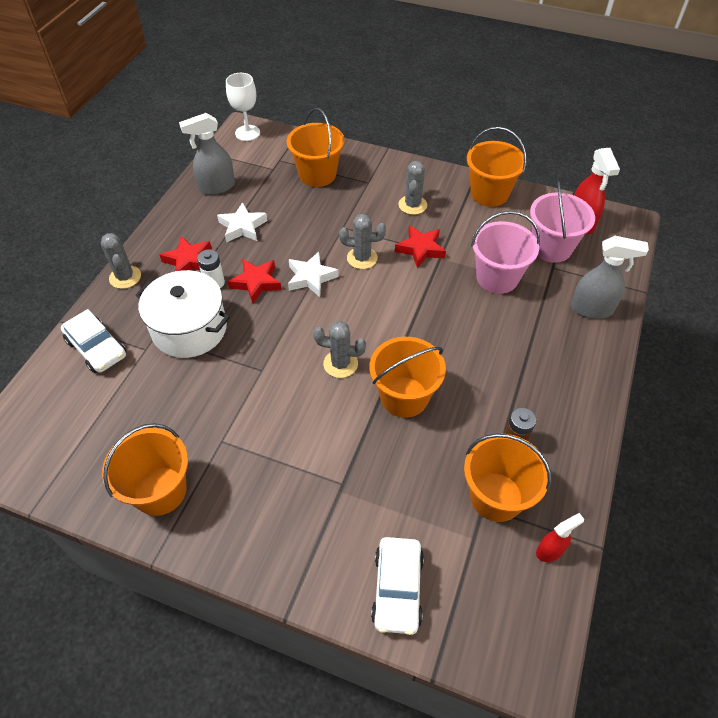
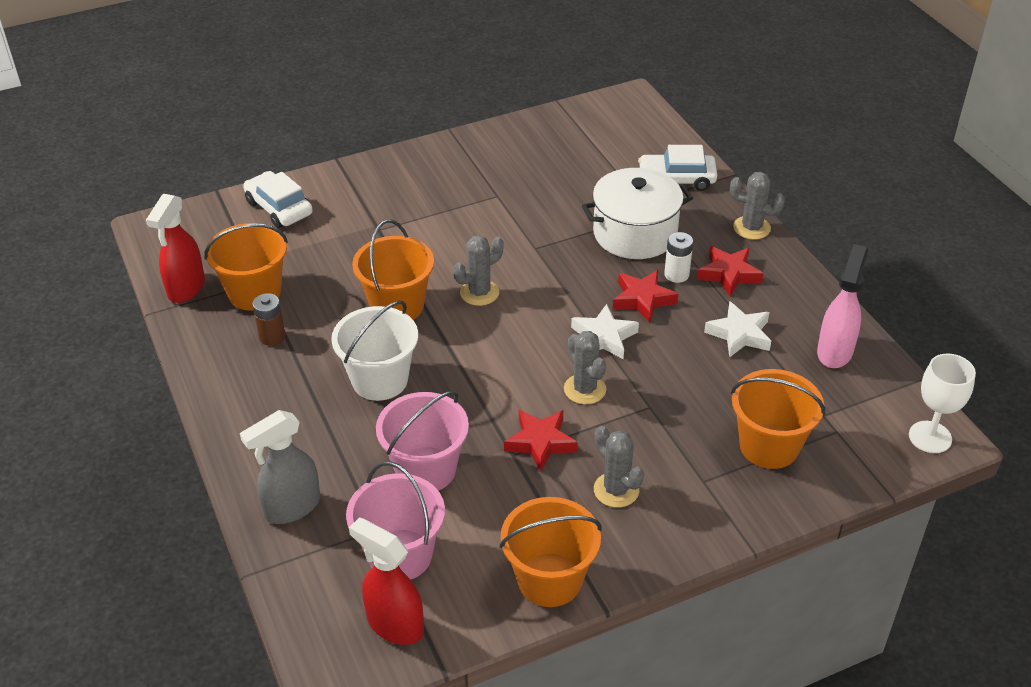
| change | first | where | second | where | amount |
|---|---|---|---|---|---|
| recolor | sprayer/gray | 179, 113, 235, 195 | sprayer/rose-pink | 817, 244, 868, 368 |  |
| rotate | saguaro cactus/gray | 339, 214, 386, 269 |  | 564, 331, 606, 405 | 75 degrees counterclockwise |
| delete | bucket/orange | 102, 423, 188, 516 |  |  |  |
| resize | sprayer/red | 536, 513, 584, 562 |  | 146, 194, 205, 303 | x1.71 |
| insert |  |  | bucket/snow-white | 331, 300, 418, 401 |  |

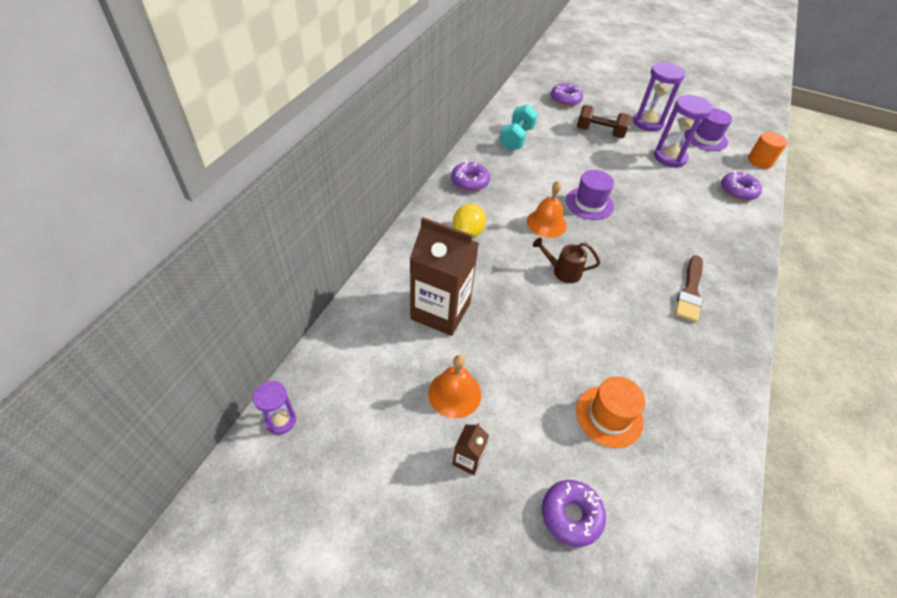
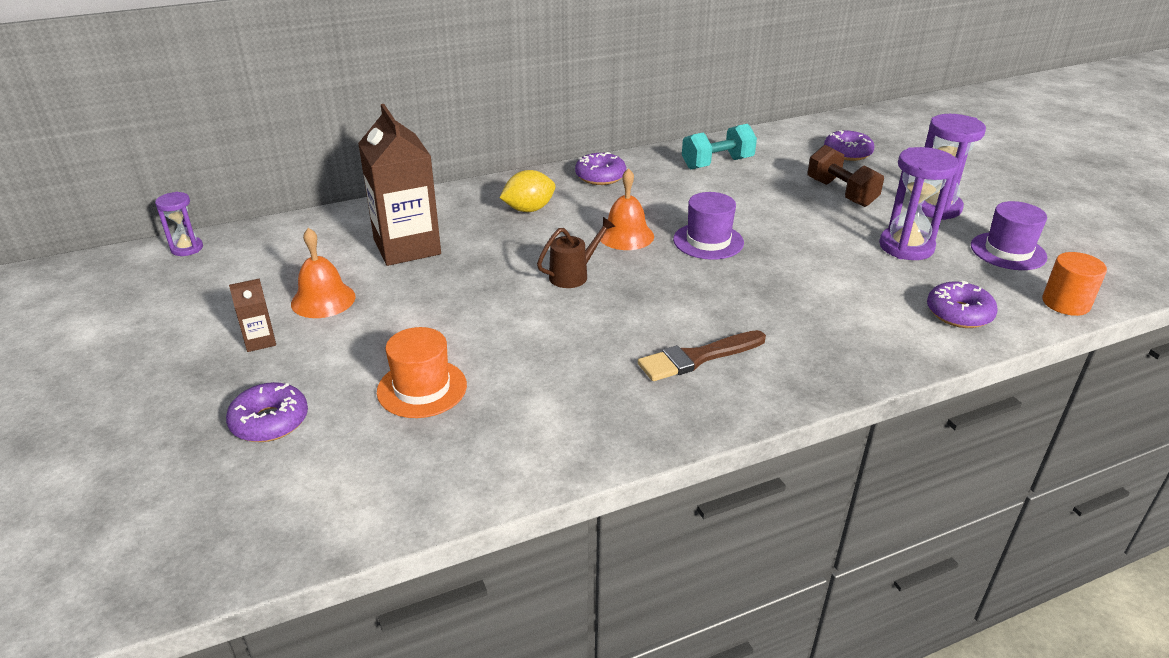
| change | first | where | second | where | amount |
|---|---|---|---|---|---|
| rotate | sprinkling can/russet | 533, 238, 600, 283 |  | 537, 217, 615, 288 | 90 degrees clockwise |

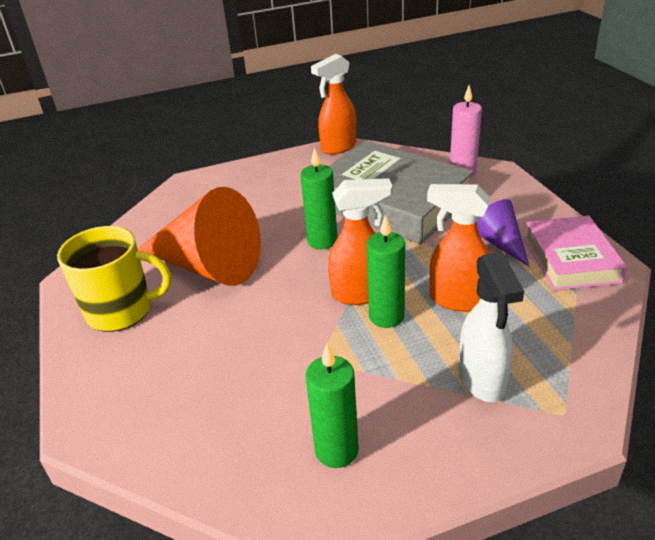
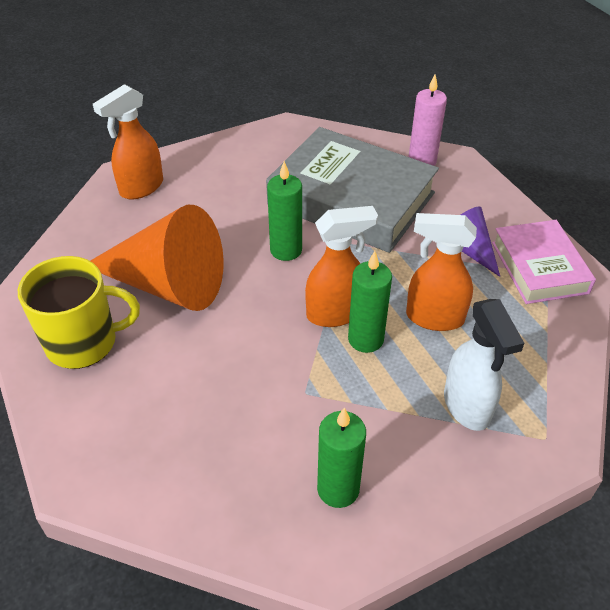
| change | first | where | second | where | amount |
|---|---|---|---|---|---|
| move | sprayer/orange | 311, 54, 357, 155 |  | 93, 84, 163, 199 |  |

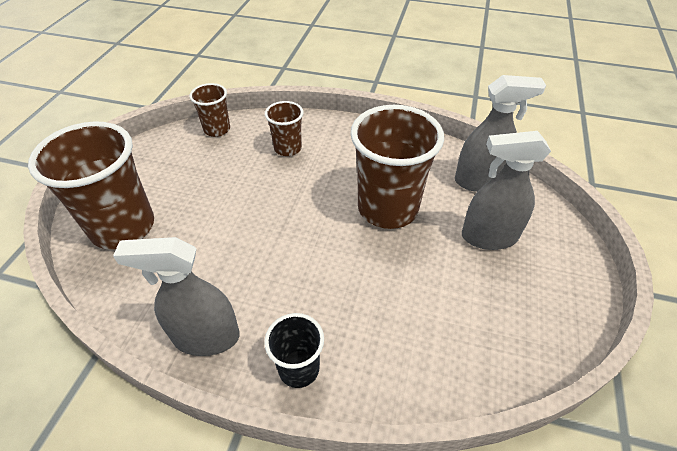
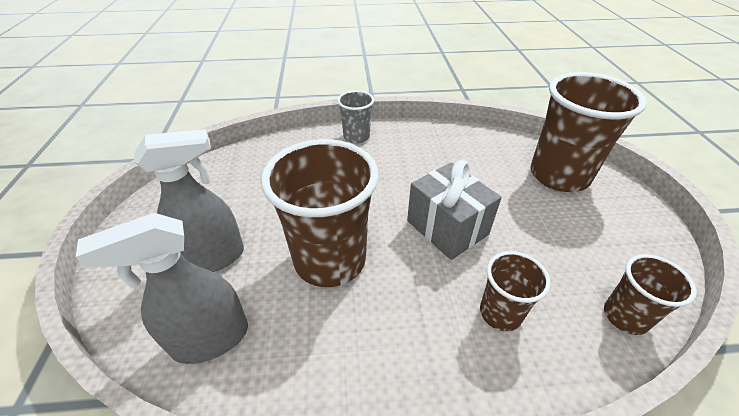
| change | first | where | second | where | amount |
|---|---|---|---|---|---|
| delete | sprayer/gray | 113, 237, 240, 356 |  |  |  |
| recolor | tumbler/ebony | 264, 313, 324, 388 | tumbler/gray | 337, 90, 374, 144 |  |
| insert |  |  | wrapped gift/gray | 407, 160, 502, 260 |  |

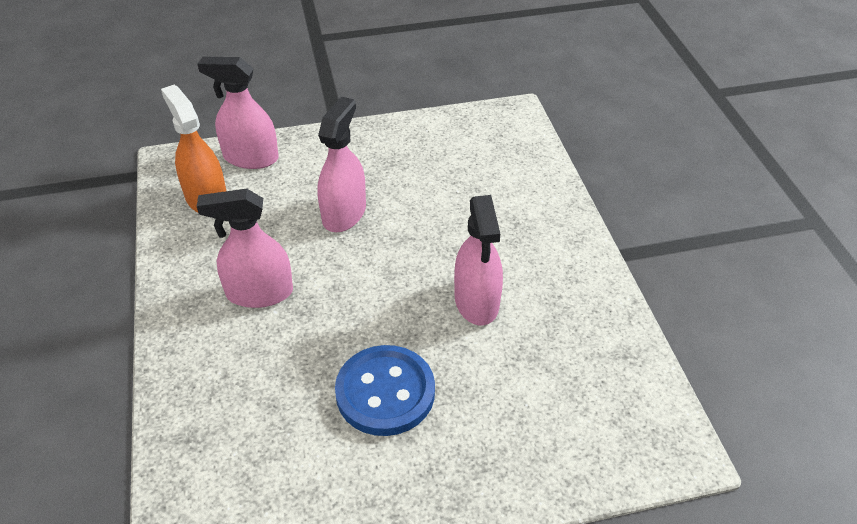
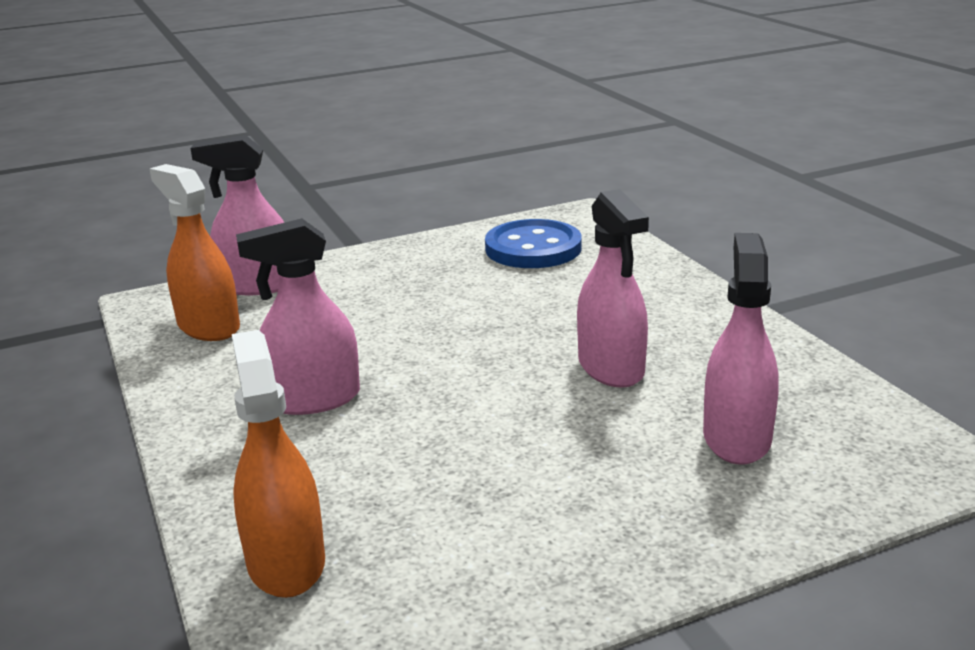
| change | first | where | second | where | amount |
|---|---|---|---|---|---|
| move | sprayer/rose-pink | 317, 97, 366, 232 |  | 703, 233, 779, 465 |  |
| move | sewing button/royal blue | 335, 345, 435, 436 |  | 485, 219, 582, 268 |  |
| insert |  |  | sprayer/orange | 232, 330, 325, 598 |  |

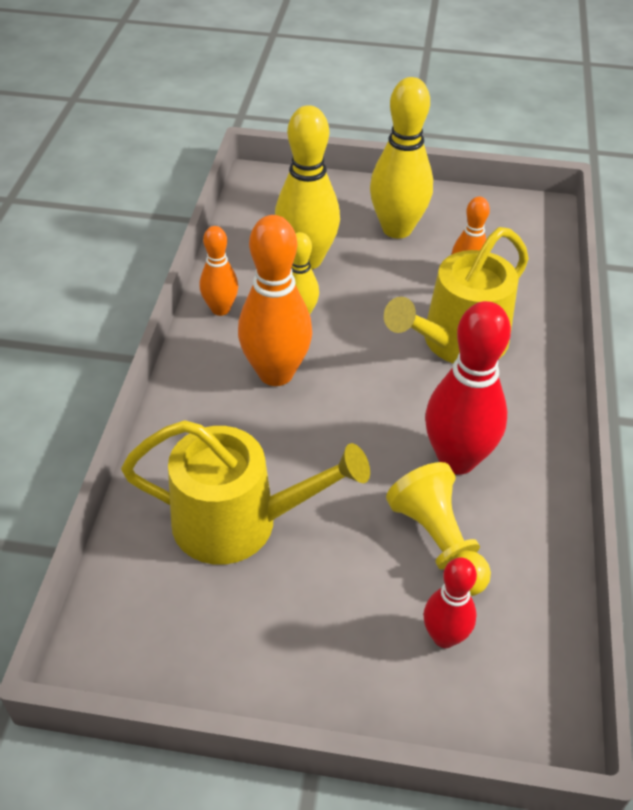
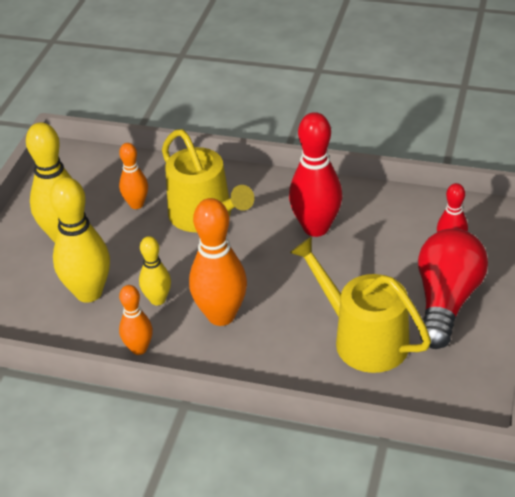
| change | first | where | second | where | amount |
|---|---|---|---|---|---|
| rotate | sprinkling can/yellow | 121, 420, 370, 565 |  | 290, 237, 431, 373 | 60 degrees counterclockwise |
| delete | game pawn/yellow | 386, 462, 491, 596 |  |  |  |
| insert |  |  | bulb/red | 418, 228, 488, 349 |  |

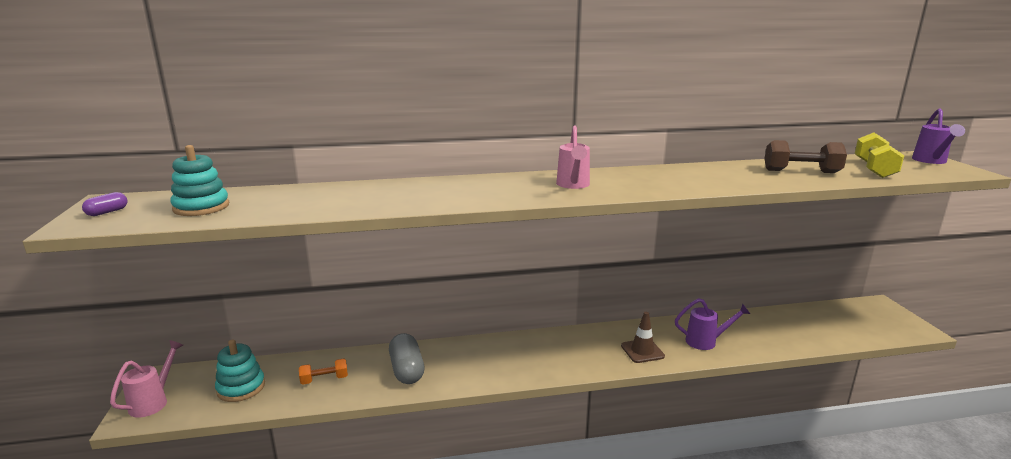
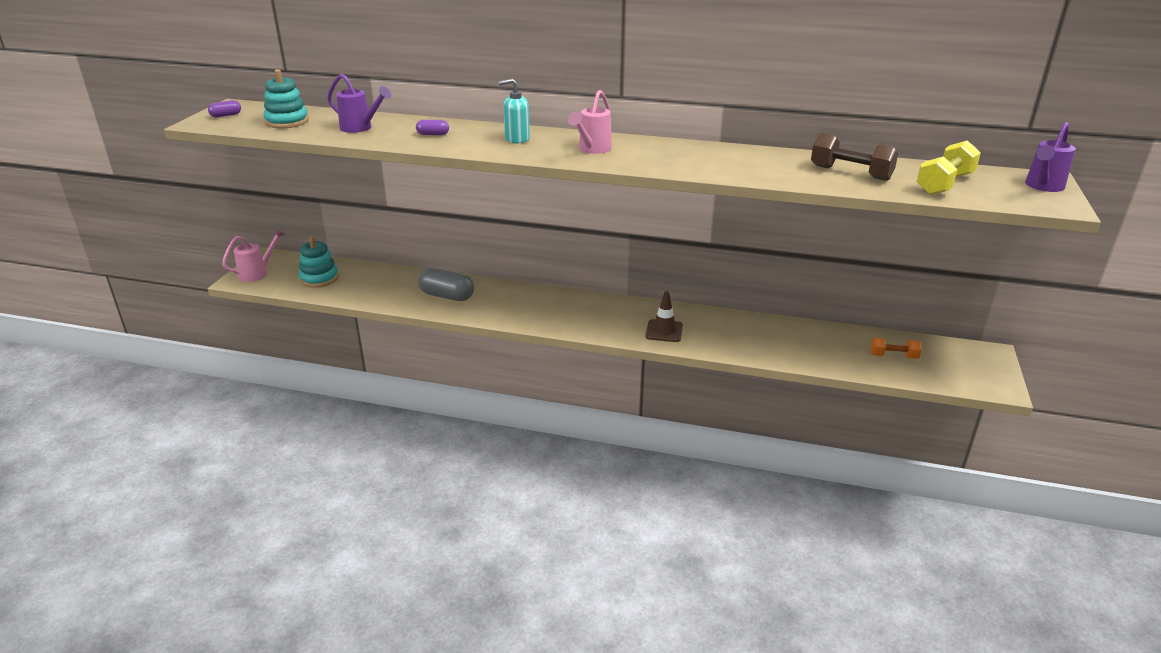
| change | first | where | second | where | amount |
|---|---|---|---|---|---|
| move | sprinkling can/royal purple | 675, 298, 750, 350 |  | 327, 74, 391, 133 |  |
| rotate | pill/gray | 389, 333, 424, 384 |  | 418, 268, 474, 301 | 75 degrees counterclockwise |
| move | hand weight/orange | 299, 359, 348, 385 |  | 871, 337, 921, 359 |  |
| insert |  |  | pump bottle/teal | 499, 78, 530, 143 |  |
| insert |  |  | pill/royal purple | 416, 120, 449, 135 |  |

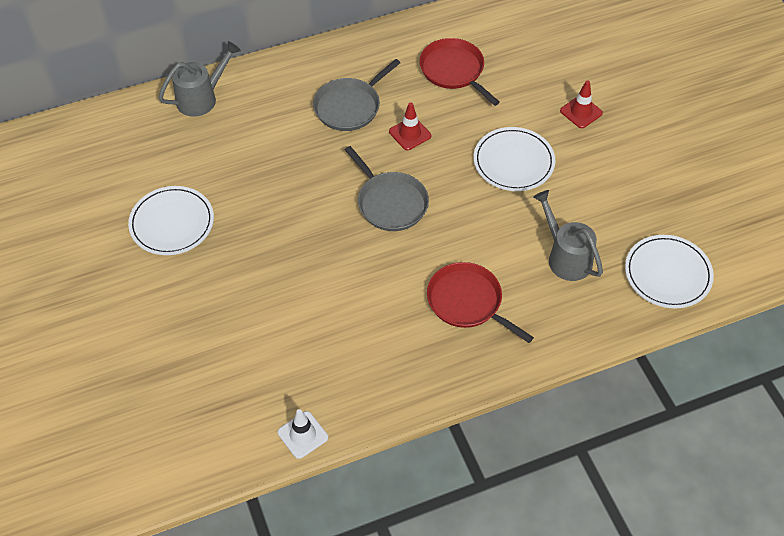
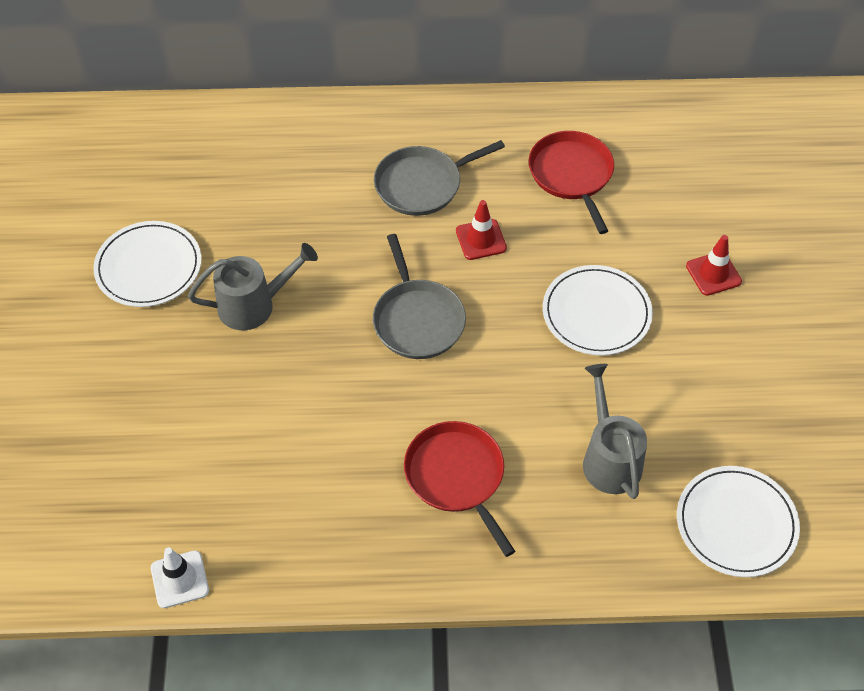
| change | first | where | second | where | amount |
|---|---|---|---|---|---|
| move | sprinkling can/gray | 159, 41, 241, 117 |  | 188, 243, 318, 330 |  |

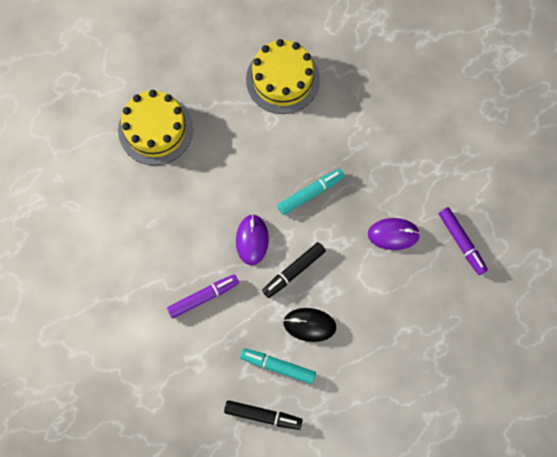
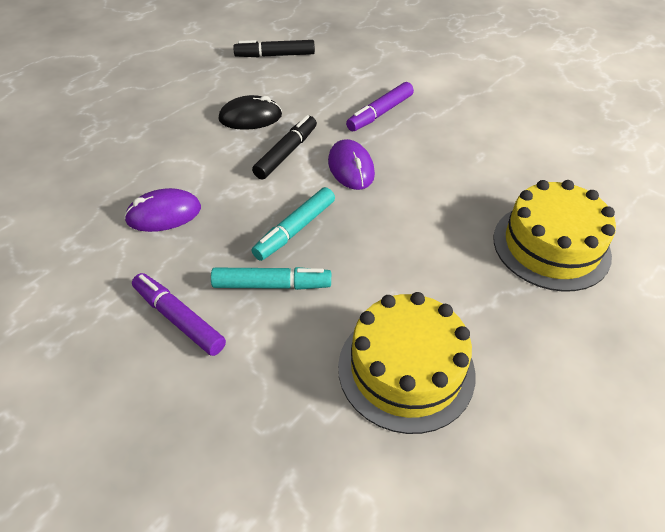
| change | first | where | second | where | amount |
|---|---|---|---|---|---|
| move | felt pen/royal purple | 439, 207, 488, 275 |  | 132, 273, 226, 356 |  |
| move | felt pen/teal | 240, 348, 316, 384 |  | 211, 267, 331, 290 |  |

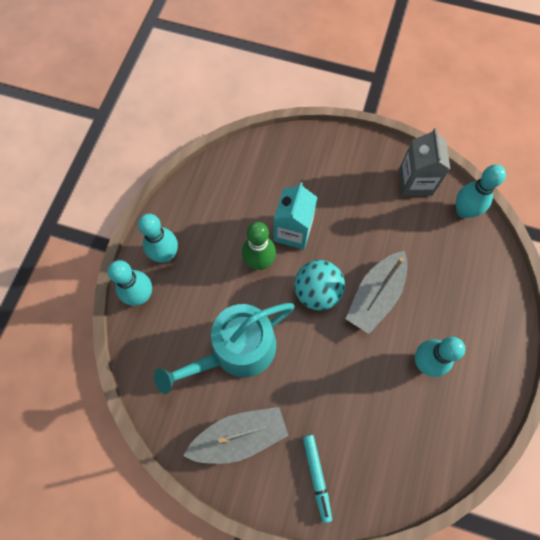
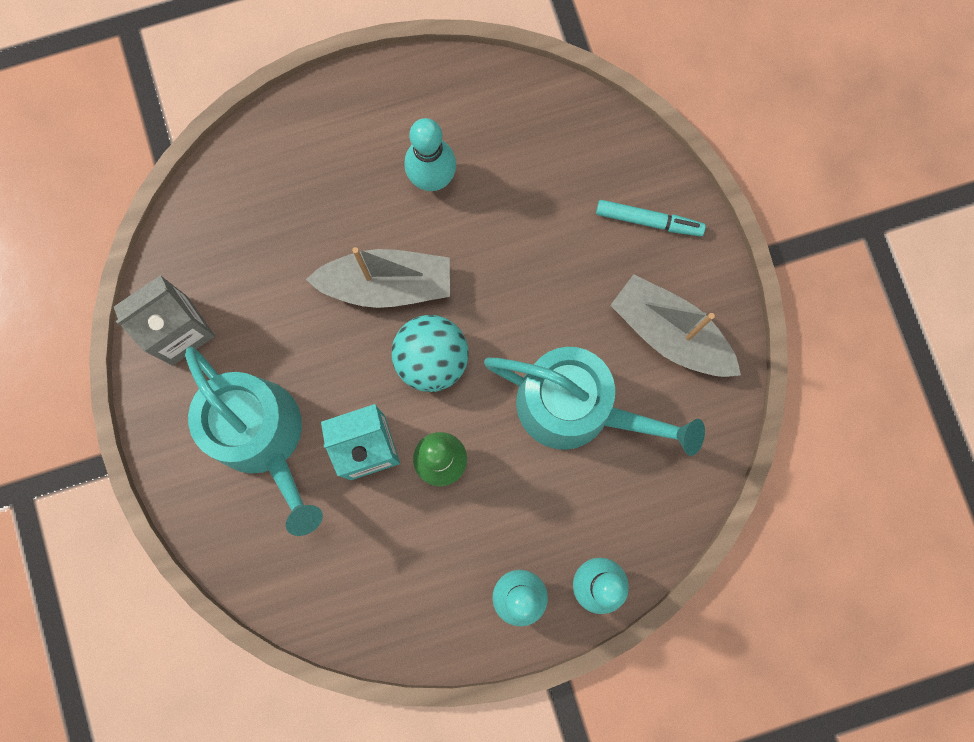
| change | first | where | second | where | amount |
|---|---|---|---|---|---|
| delete | tenpin/teal | 456, 164, 506, 218 |  |  |  |
| rotate | felt pen/teal | 303, 435, 332, 523 |  | 596, 200, 706, 236 | 60 degrees clockwise |
| insert |  |  | sprinkling can/teal | 185, 347, 323, 536 |  |

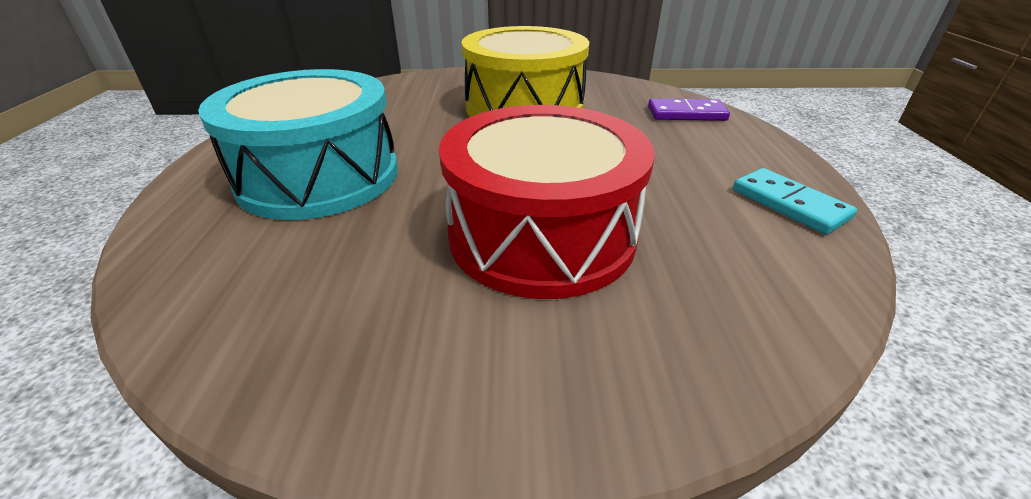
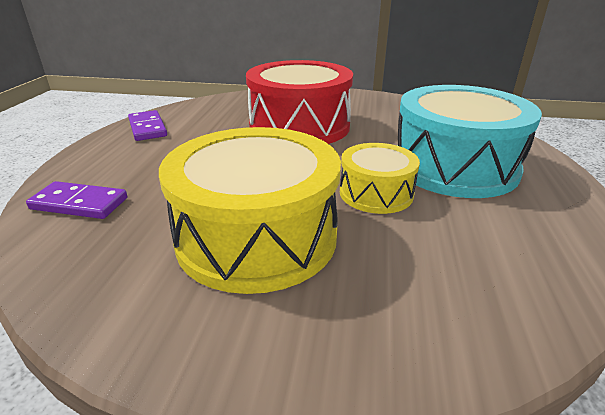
| change | first | where | second | where | amount |
|---|---|---|---|---|---|
| recolor | domino tile/teal | 733, 168, 857, 234 | domino tile/royal purple | 128, 110, 167, 141 |  |
| insert |  |  | toy drum/yellow | 340, 143, 420, 214 |  |

